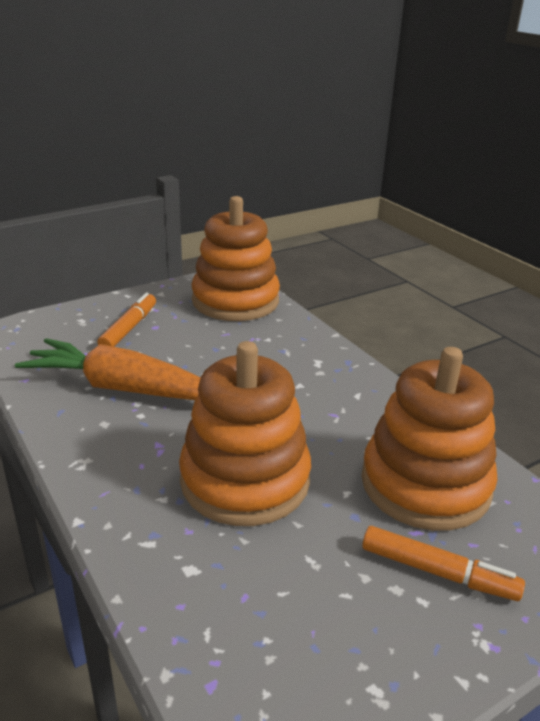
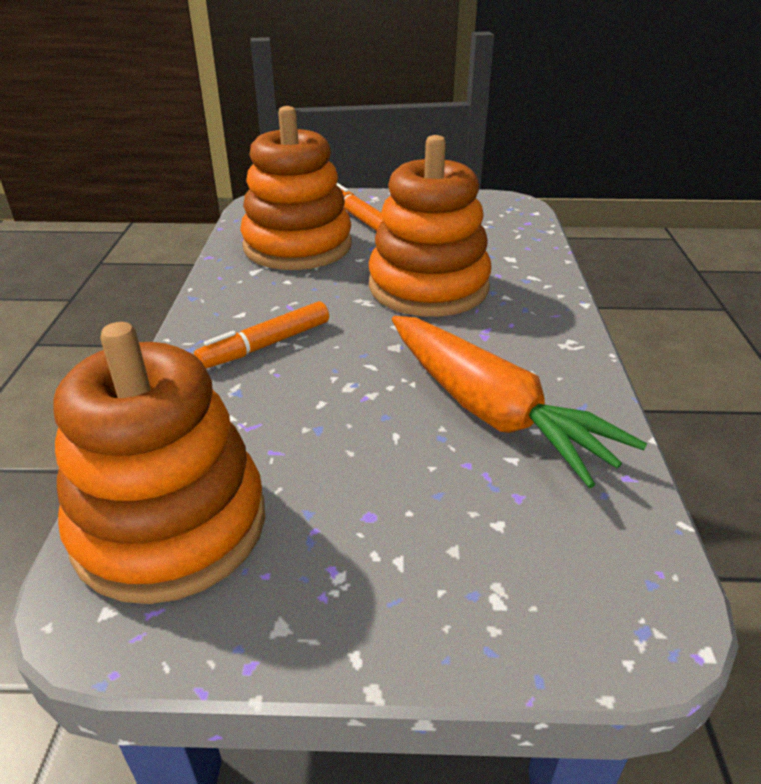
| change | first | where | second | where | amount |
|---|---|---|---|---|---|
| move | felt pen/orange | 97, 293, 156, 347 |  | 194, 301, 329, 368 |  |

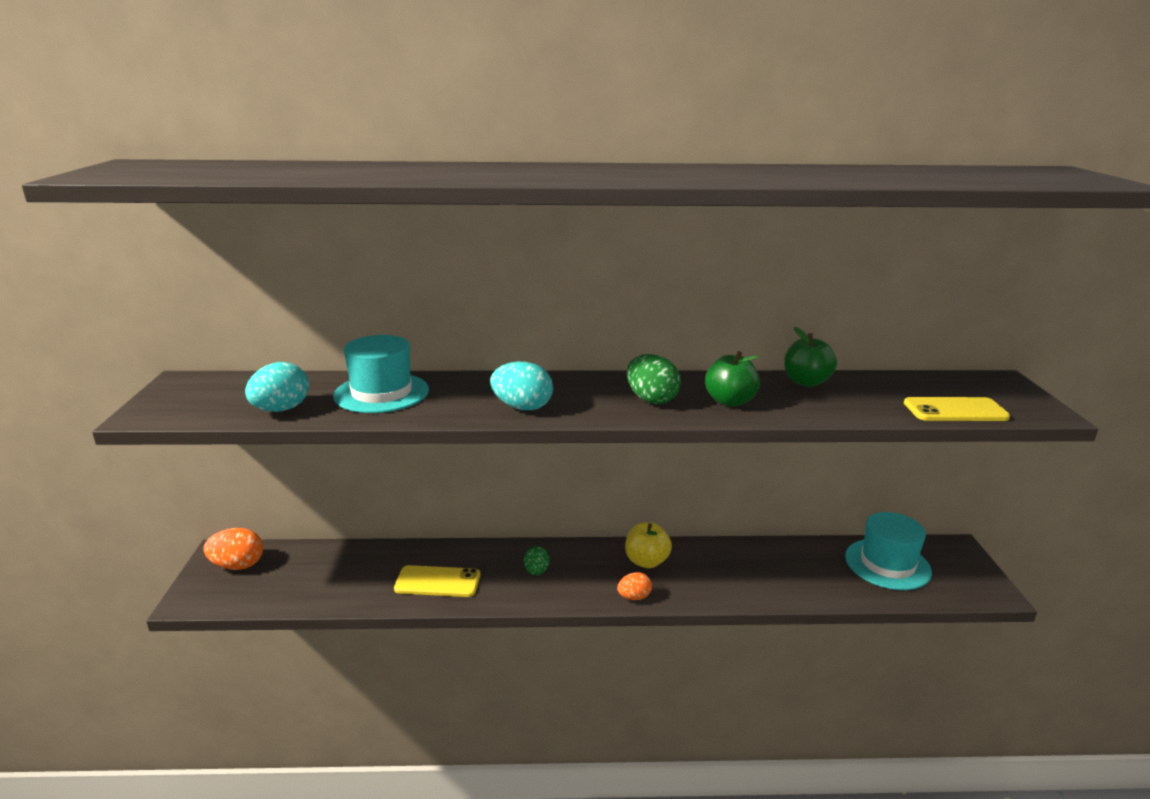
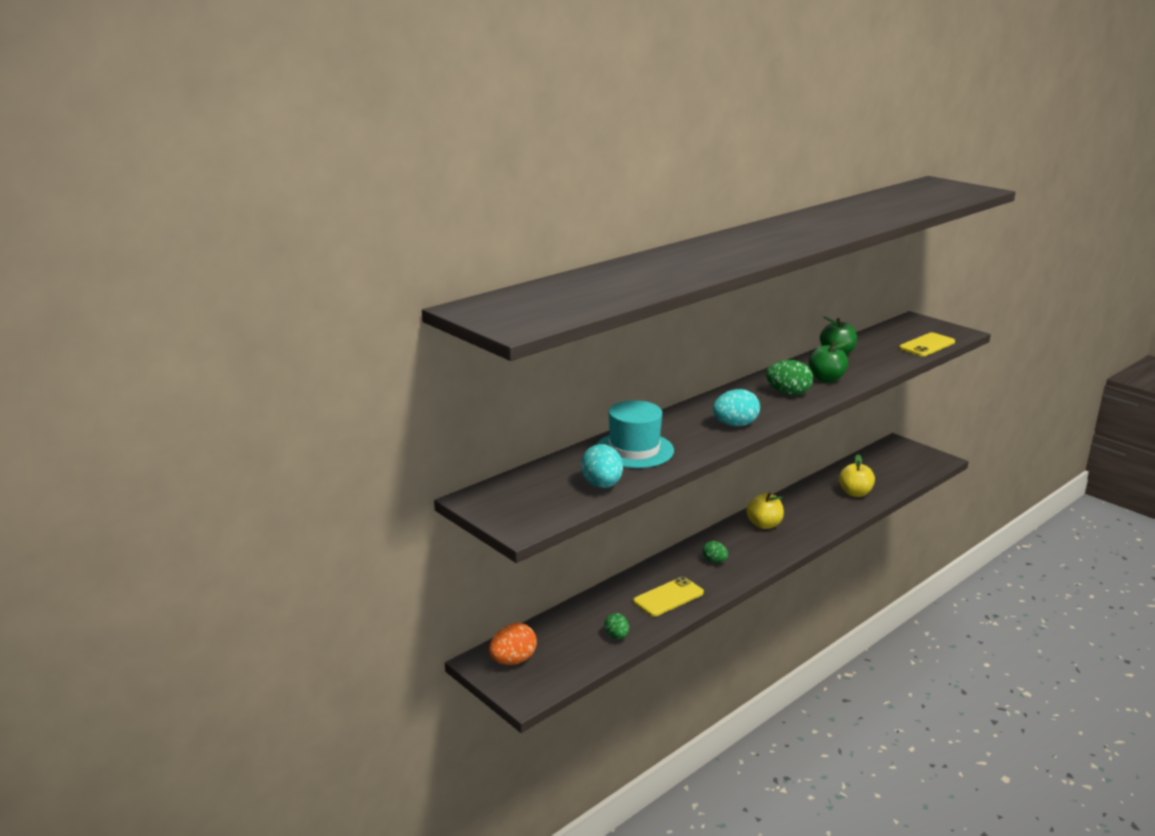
| change | first | where | second | where | amount |
|---|---|---|---|---|---|
| delete | top hat/teal | 845, 512, 932, 590 |  |  |  |
| delete | egg shape/orange | 617, 572, 652, 600 |  |  |  |
| insert |  |  | apple fruit/yellow | 839, 454, 875, 497 |  |
| insert |  |  | egg shape/emerald | 604, 613, 629, 639 |  |

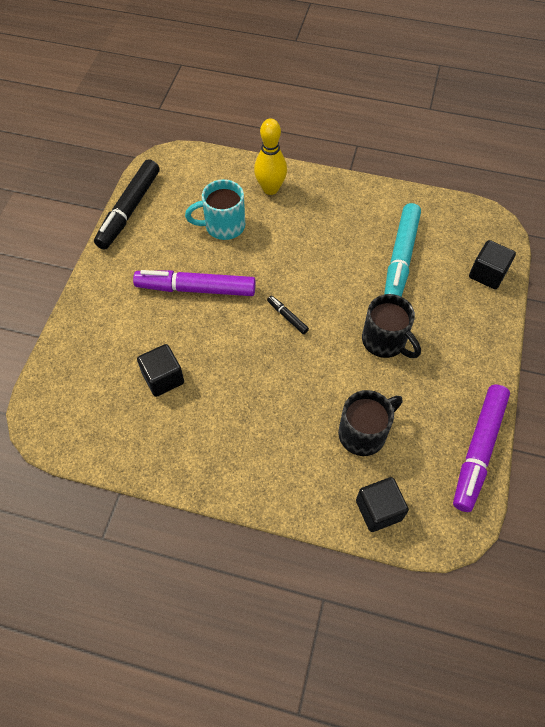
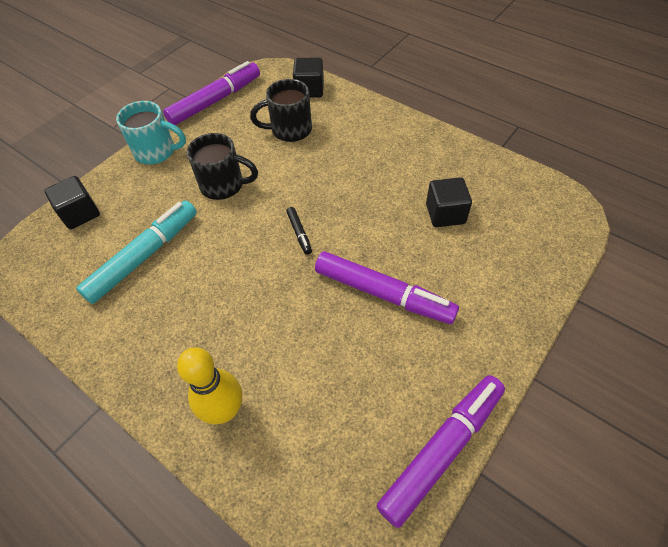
| change | first | where | second | where | amount |
|---|---|---|---|---|---|
| recolor | felt pen/ebony | 94, 159, 160, 250 | felt pen/royal purple | 377, 375, 505, 528 |  |
| move | mug/teal | 185, 179, 245, 240 |  | 116, 101, 186, 164 |  |
| rotate | mug/ebony | 362, 294, 421, 358 |  | 187, 133, 258, 200 | 120 degrees clockwise |

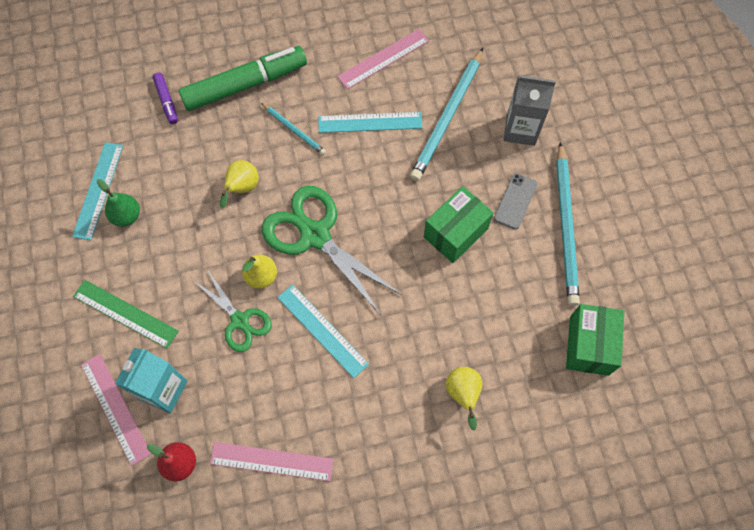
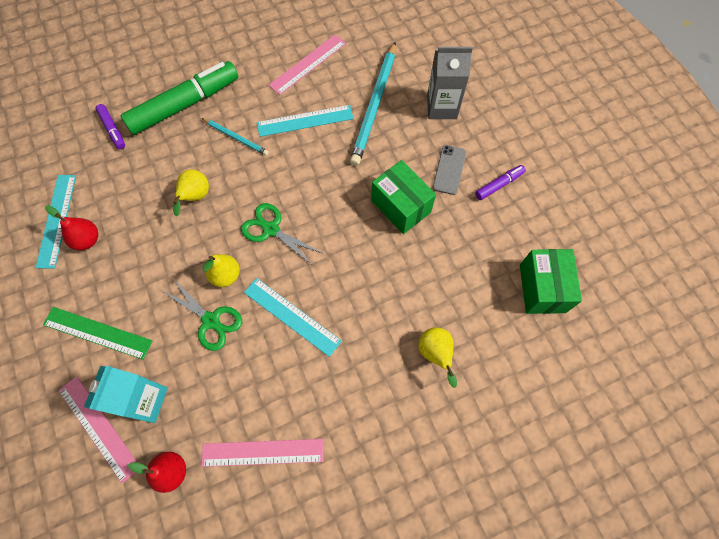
| change | first | where | second | where | amount |
|---|---|---|---|---|---|
| replace | wooden pencil/teal | 556, 142, 580, 306 | felt pen/royal purple | 475, 165, 526, 200 |  |
| recolor | pear/emerald | 97, 179, 140, 227 | pear/red | 45, 205, 98, 250 |  |
| resize | scissors/emerald | 262, 186, 402, 315 |  | 241, 203, 322, 264 | x0.58 |
| rotate | package/emerald | 424, 186, 494, 263 |  | 371, 160, 436, 234 | 75 degrees counterclockwise |

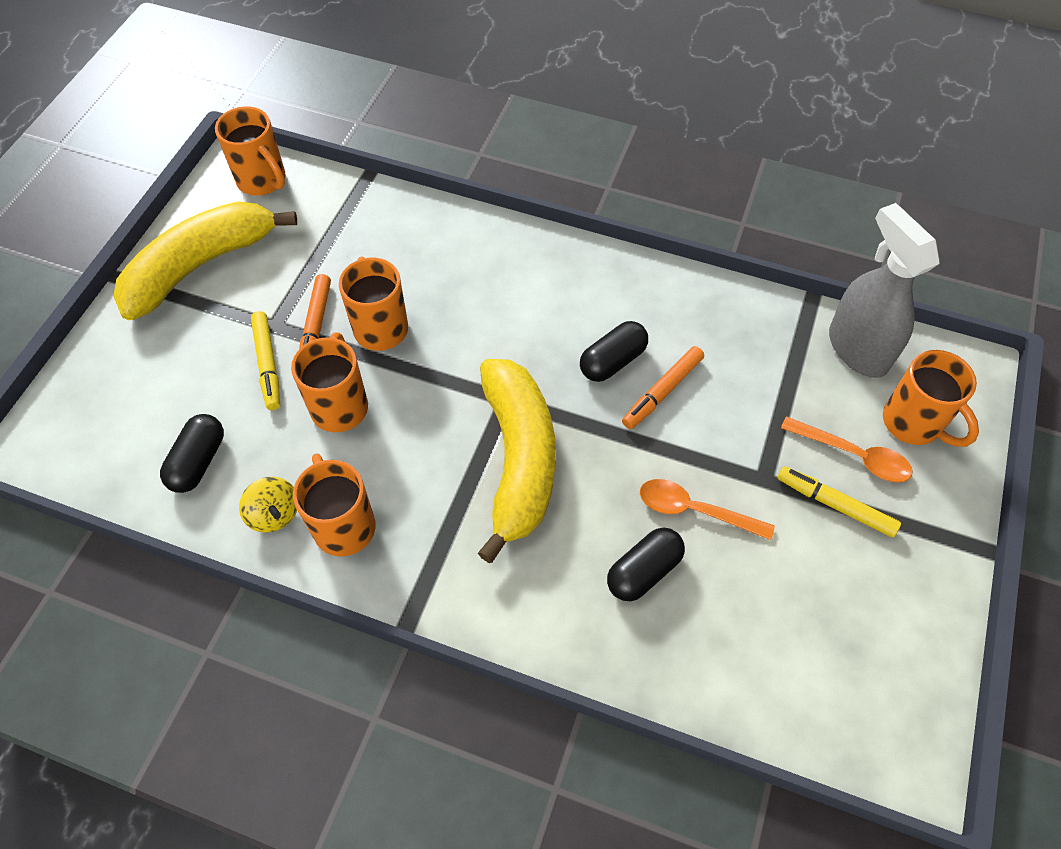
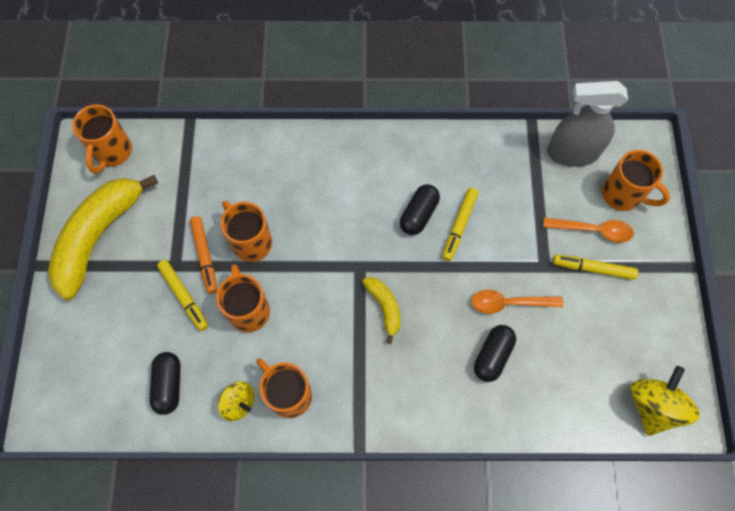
| change | first | where | second | where | amount |
|---|---|---|---|---|---|
| rotate | mug/orange | 215, 106, 286, 195 |  | 72, 104, 132, 174 | 75 degrees clockwise |
| rotate | sprayer/gray | 829, 203, 939, 378 |  | 547, 81, 628, 167 | 45 degrees counterclockwise |
| recolor | felt pen/orange | 622, 346, 704, 429 | felt pen/yellow | 442, 188, 478, 261 |  |
| resize | banana fruit/yellow | 478, 359, 556, 563 |  | 362, 277, 401, 344 | x0.46 |
| insert |  |  | whirligig/yellow | 630, 366, 700, 436 |  |

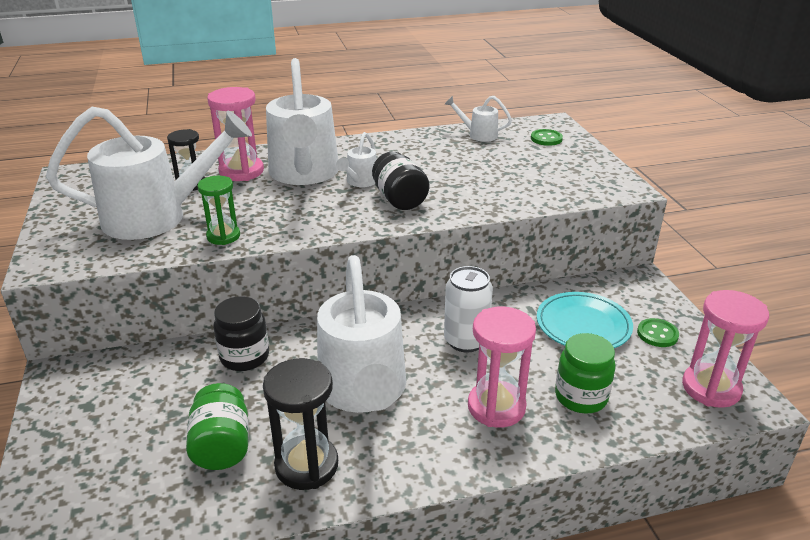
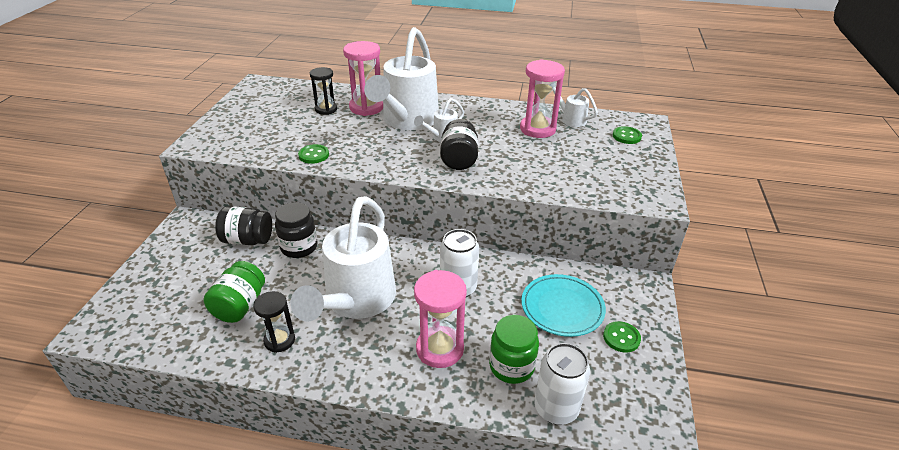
| change | first | where | second | where | amount |
|---|---|---|---|---|---|
| delete | sprinkling can/snow-white | 46, 107, 252, 240 |  |  |  |
| replace | sand timer/emerald | 197, 176, 240, 245 | sewing button/emerald | 298, 144, 329, 164 |  |
| move | sand timer/rose-pink | 682, 290, 769, 408 |  | 520, 59, 565, 138 |  |
| resize | sand timer/ebony | 263, 358, 338, 490 |  | 253, 291, 295, 353 | x0.64 |
| insert |  |  | preserve jar/ebony | 215, 206, 272, 245 |  |
| insert |  |  | soda can/snow-white | 534, 343, 590, 425 |  |

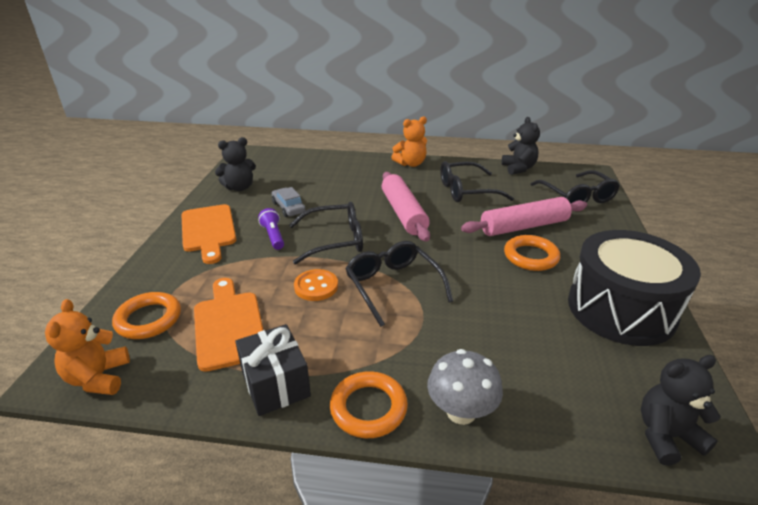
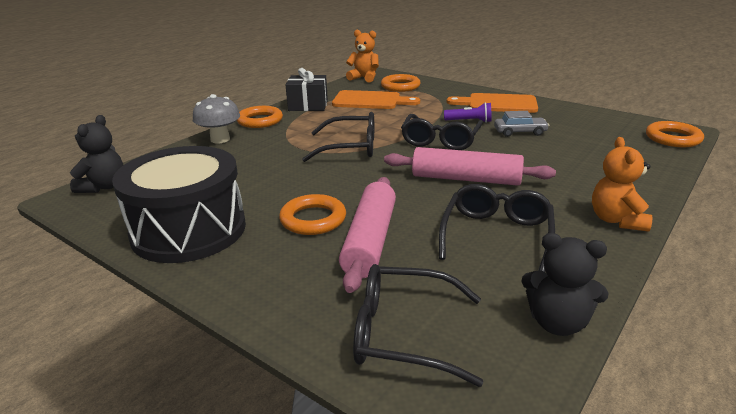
| change | first | where | second | where | amount |
|---|---|---|---|---|---|
| delete | teddy bear/ebony | 215, 137, 256, 191 |  |  |  |
| delete | sewing button/orange | 294, 269, 338, 301 |  |  |  |
| insert |  |  | hoop/orange | 646, 121, 704, 147 |  |

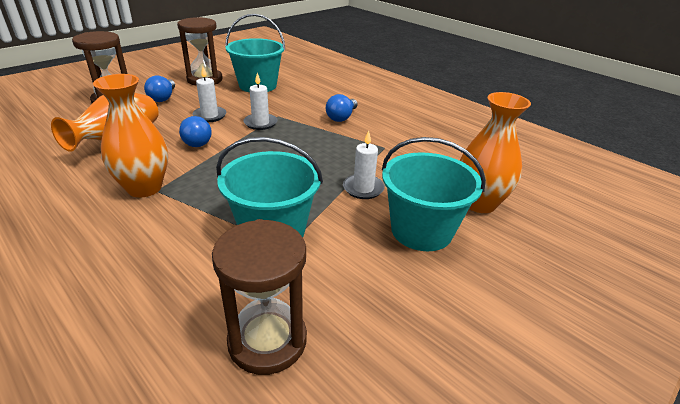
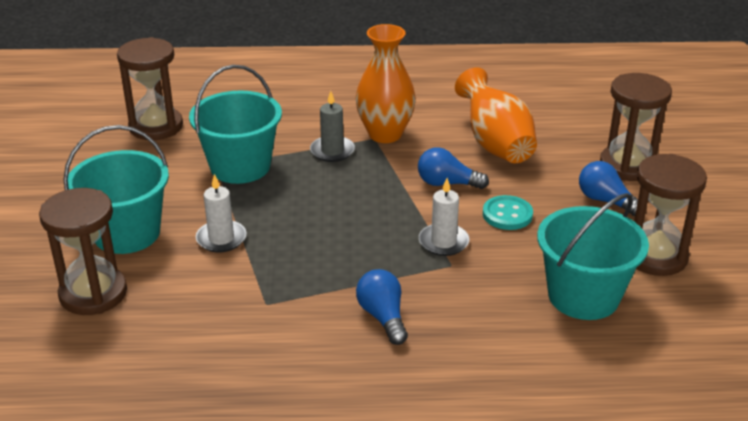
| change | first | where | second | where | amount |
|---|---|---|---|---|---|
| replace | pillar candle/snow-white | 192, 67, 226, 122 | sewing button/teal | 483, 195, 533, 230 |  |
| replace | tall vase/orange | 460, 92, 531, 213 | sand timer/russet | 39, 188, 127, 315 |  |
| insert |  |  | pillar candle/gray | 310, 91, 355, 162 |  |

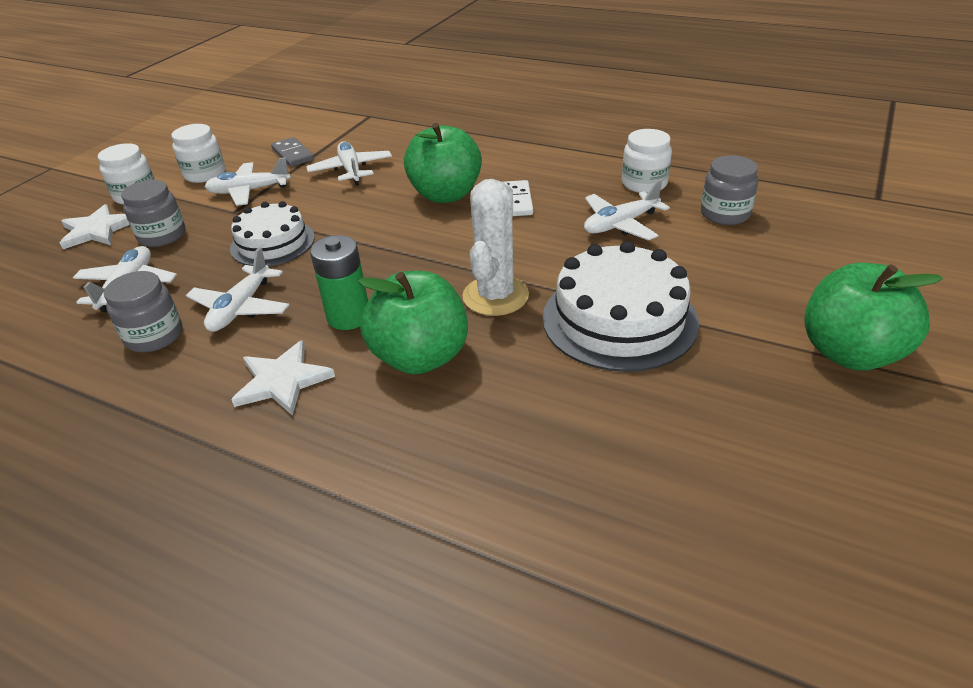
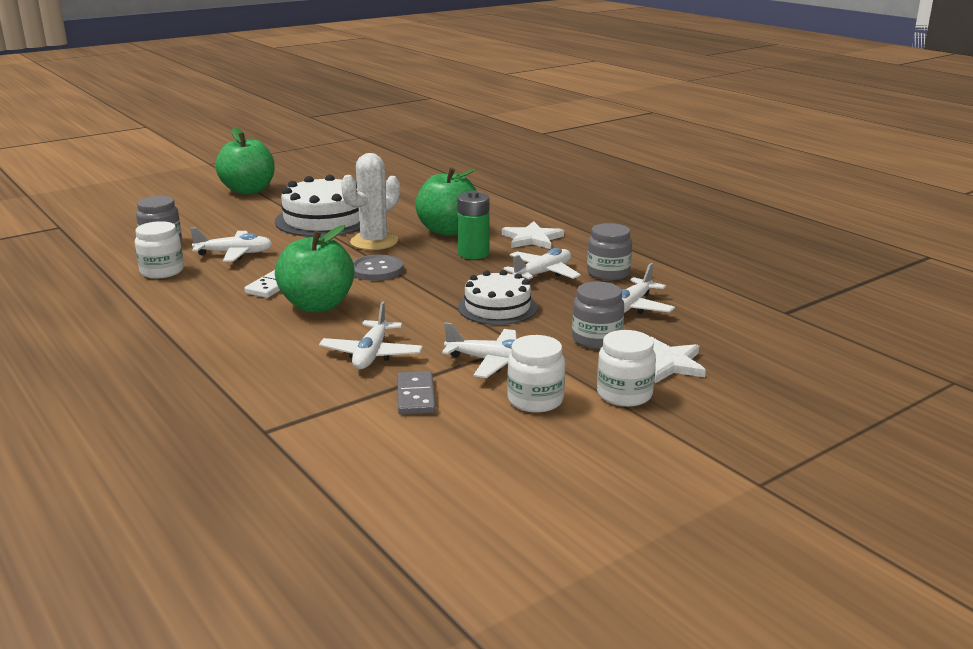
| change | first | where | second | where | amount |
|---|---|---|---|---|---|
| insert |  |  | sewing button/gray | 353, 255, 403, 281 |  |

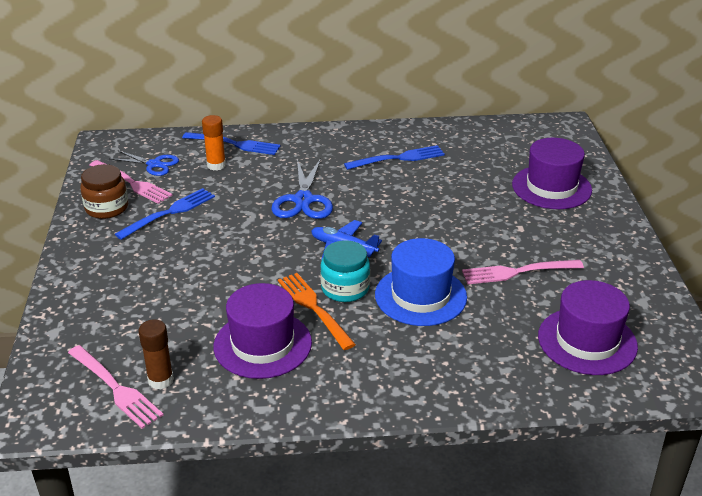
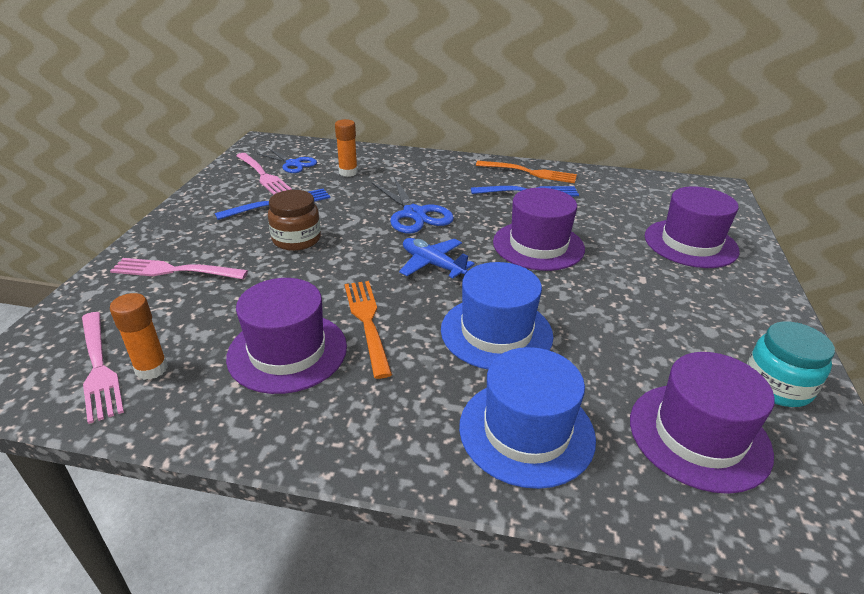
| change | first | where | second | where | amount |
|---|---|---|---|---|---|
| delete | fork/royal blue | 182, 132, 281, 155 |  |  |  |
| rotate | scissors/royal blue | 271, 158, 333, 219 |  | 372, 177, 454, 233 | 45 degrees counterclockwise |
| move | preserve jar/russet | 80, 164, 128, 219 |  | 268, 190, 321, 251 |  |
| move | preserve jar/teal | 320, 240, 370, 302 |  | 747, 321, 835, 407 |  |
| move | fork/rose-pink | 462, 260, 584, 284 |  | 110, 258, 248, 279 |  |
| recolor | glue/russet | 138, 319, 174, 390 | glue/orange | 110, 293, 168, 380 |  |
| insert |  |  | fork/orange | 476, 161, 577, 183 |  |
| insert |  |  | top hat/royal purple | 493, 188, 585, 271 |  |
| insert |  |  | top hat/royal blue | 459, 347, 596, 489 |  |

